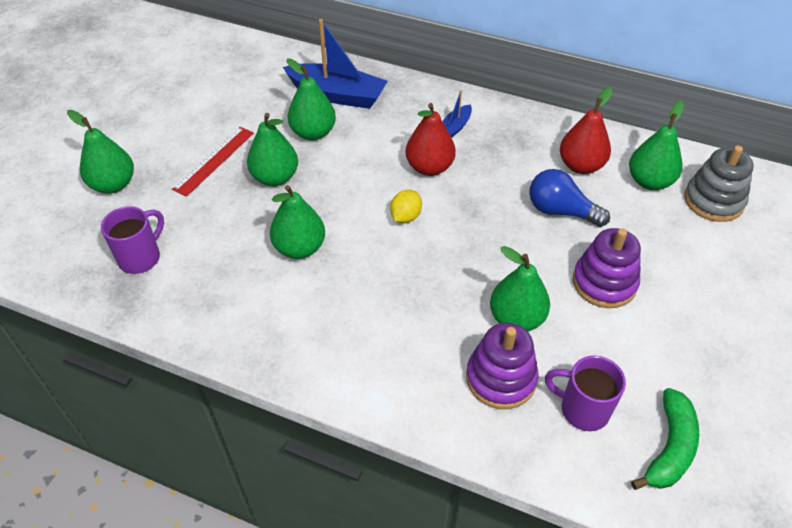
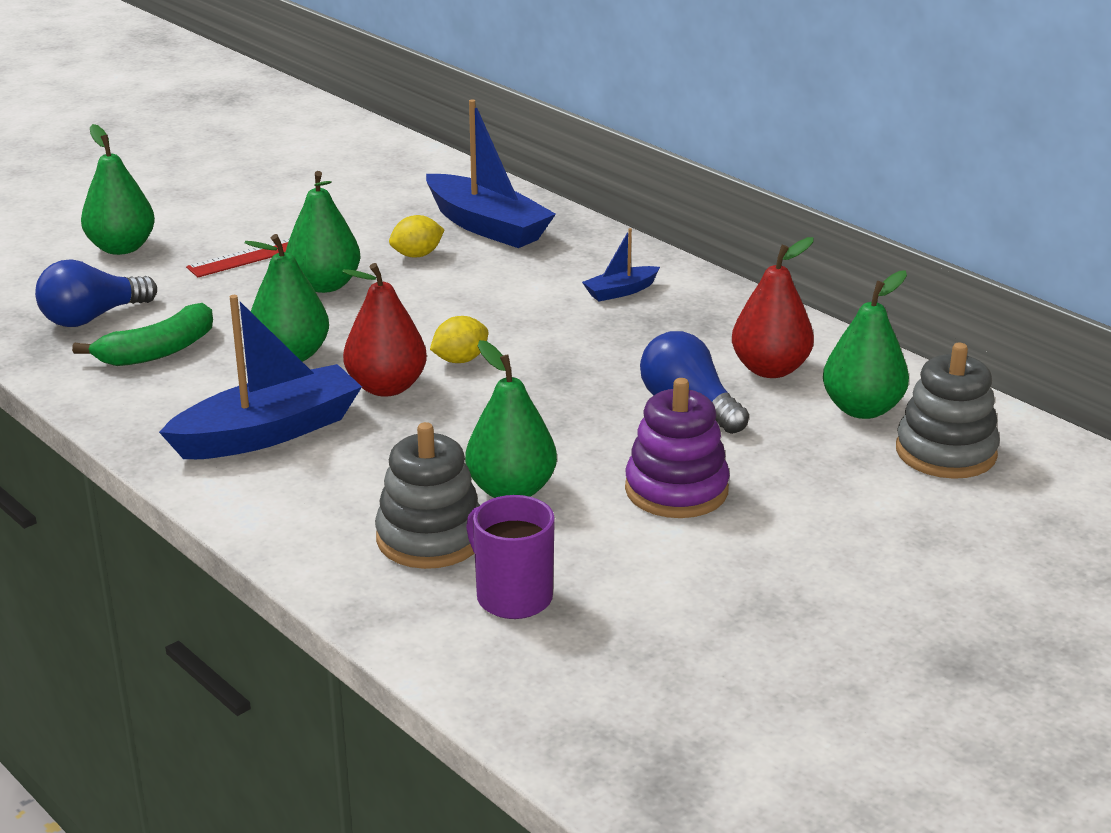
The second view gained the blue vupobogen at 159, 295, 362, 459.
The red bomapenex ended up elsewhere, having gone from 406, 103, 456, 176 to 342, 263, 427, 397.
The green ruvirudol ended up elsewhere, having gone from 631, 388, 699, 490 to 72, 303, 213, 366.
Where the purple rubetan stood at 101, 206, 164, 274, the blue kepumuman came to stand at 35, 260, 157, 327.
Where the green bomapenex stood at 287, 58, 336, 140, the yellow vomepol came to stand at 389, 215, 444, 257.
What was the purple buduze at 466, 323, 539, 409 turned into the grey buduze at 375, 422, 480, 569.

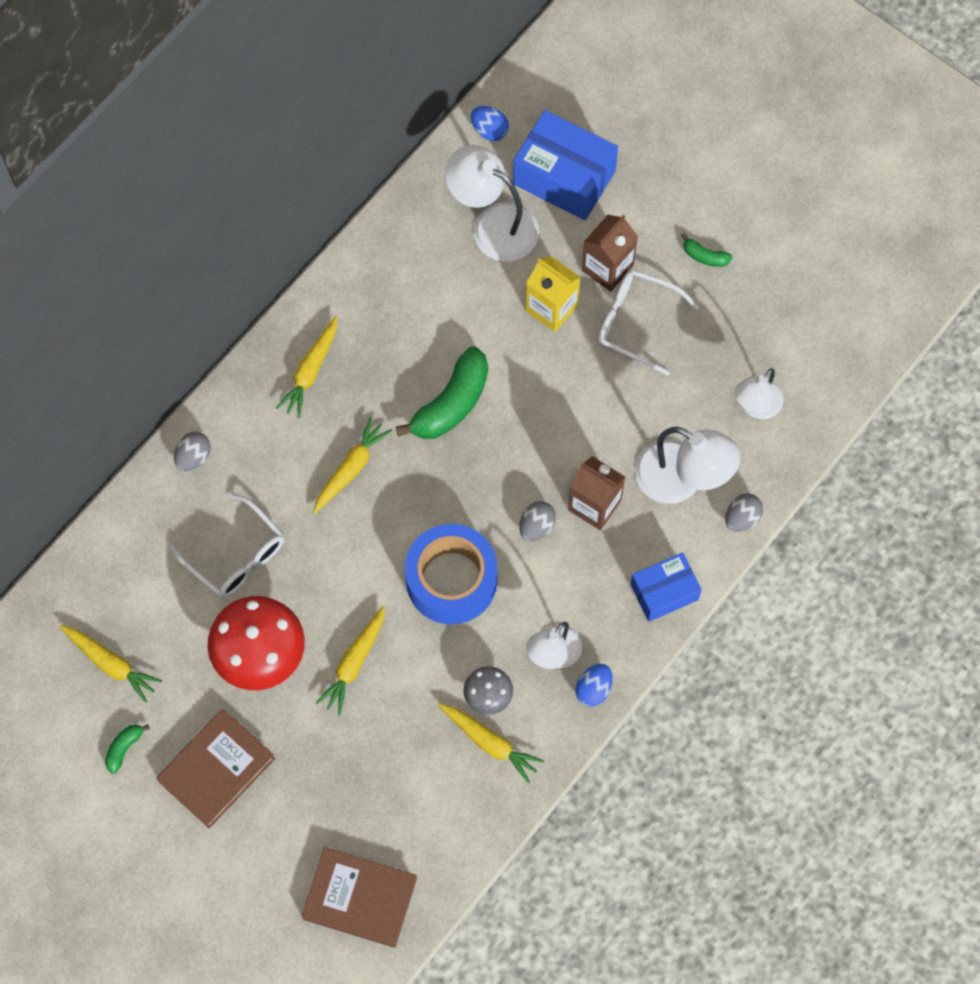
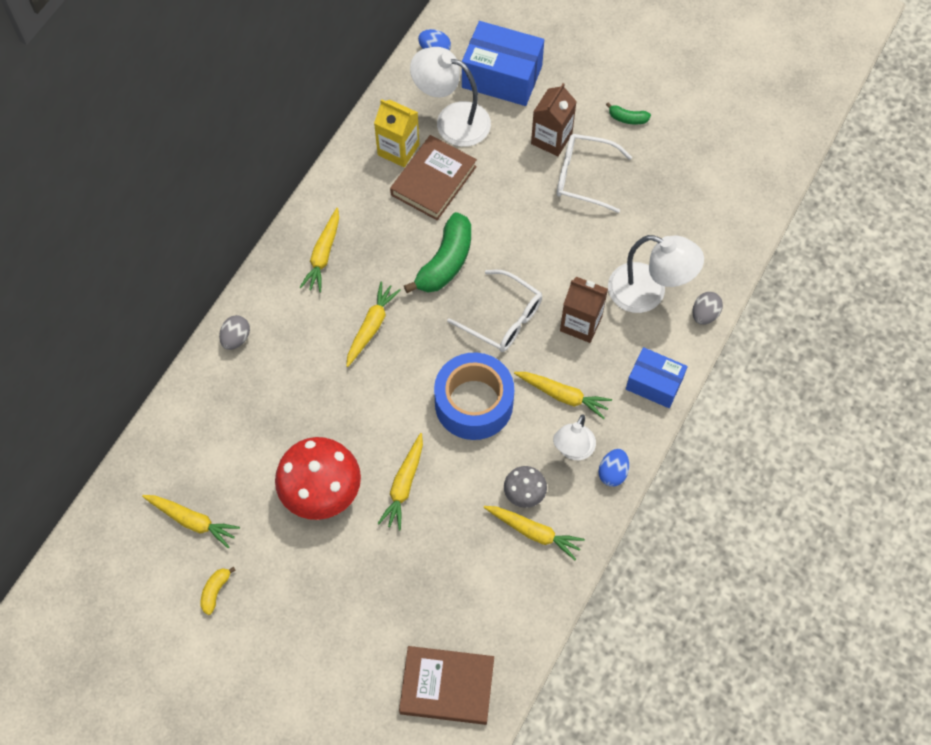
The second view lost the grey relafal at 519, 501, 556, 541.
The second view lost the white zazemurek at 735, 368, 784, 419.
The second view gained the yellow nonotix at 514, 372, 612, 419.
The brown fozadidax ended up elsewhere, having gone from 156, 709, 275, 828 to 390, 135, 477, 220.
The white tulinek ended up elsewhere, having gone from 170, 491, 284, 598 to 447, 270, 542, 352.
The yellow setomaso ended up elsewhere, having gone from 526, 256, 581, 332 to 374, 99, 419, 167.
What was the green ruvirudol at 105, 724, 150, 774 turned into the yellow ruvirudol at 200, 567, 236, 615.
The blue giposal at 630, 552, 702, 622 ended up facing another way, 60 degrees clockwise from before.

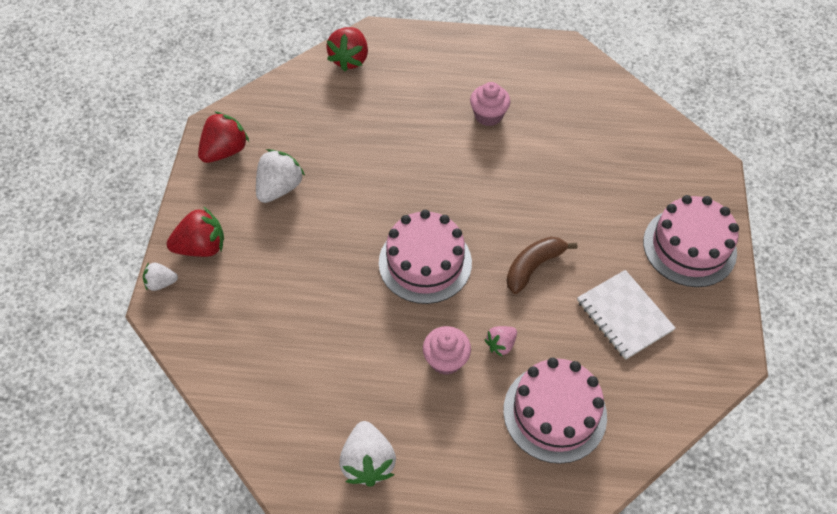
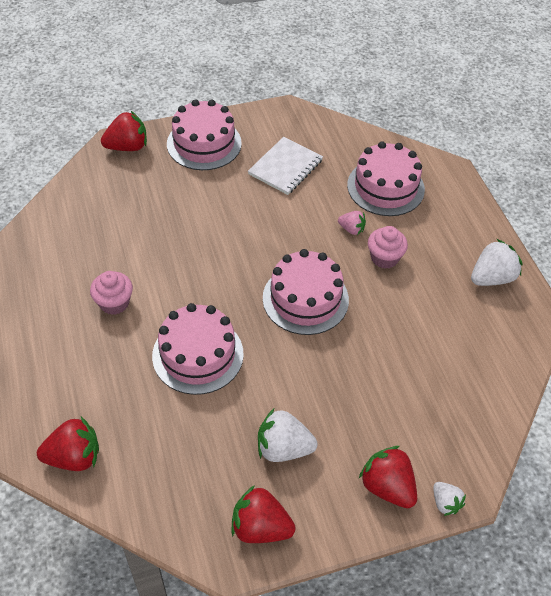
The second view lost the brown ruvirudol at 506, 237, 578, 294.
The second view gained the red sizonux at 101, 111, 147, 151.
The second view gained the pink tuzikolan at 152, 303, 244, 395.

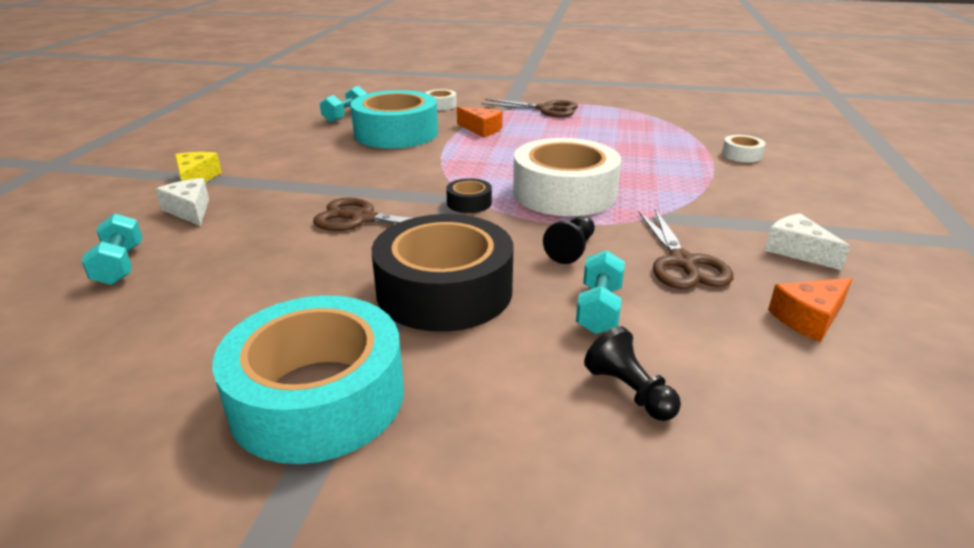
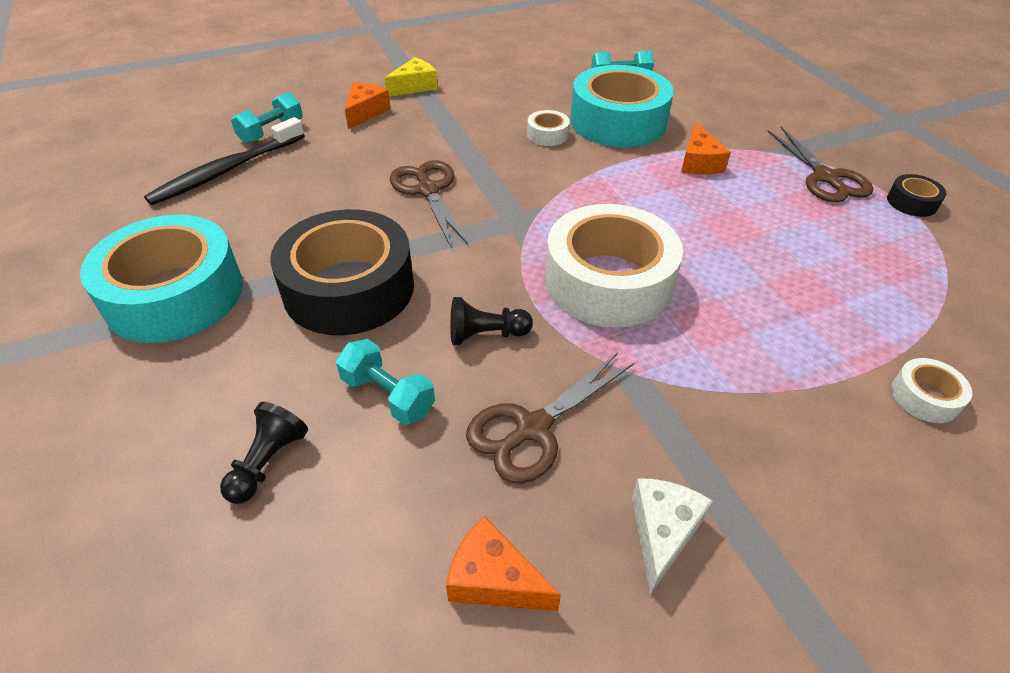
The second view gained the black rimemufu at 144, 117, 305, 205.
The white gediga ended up elsewhere, having gone from 426, 89, 456, 110 to 527, 110, 570, 146.
The black gediga ended up elsewhere, having gone from 446, 178, 492, 213 to 887, 174, 947, 217.
What was the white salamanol at 156, 178, 209, 226 turned into the orange salamanol at 345, 83, 391, 129.
The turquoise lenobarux at 576, 250, 625, 334 ended up facing another way, 60 degrees clockwise from before.

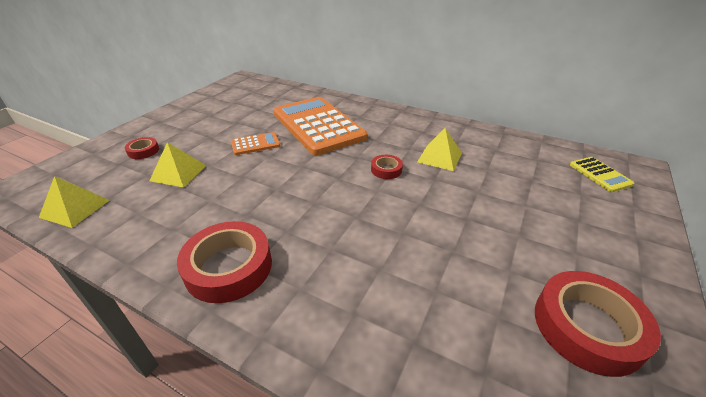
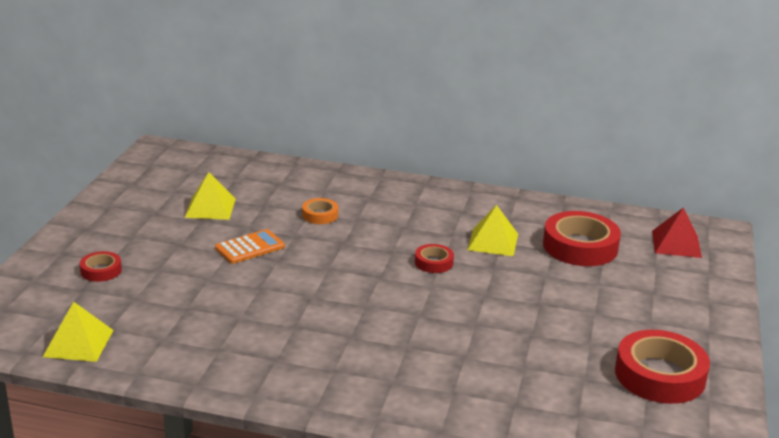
The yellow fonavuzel ended up elsewhere, having gone from 149, 142, 206, 187 to 185, 172, 236, 220.
The red gediga ended up elsewhere, having gone from 177, 221, 272, 303 to 543, 211, 621, 266.
Where the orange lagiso stood at 274, 97, 367, 155, the orange gediga came to stand at 302, 198, 338, 224.
Where the yellow lagiso stood at 570, 157, 634, 192, the red fonavuzel came to stand at 652, 208, 702, 258.

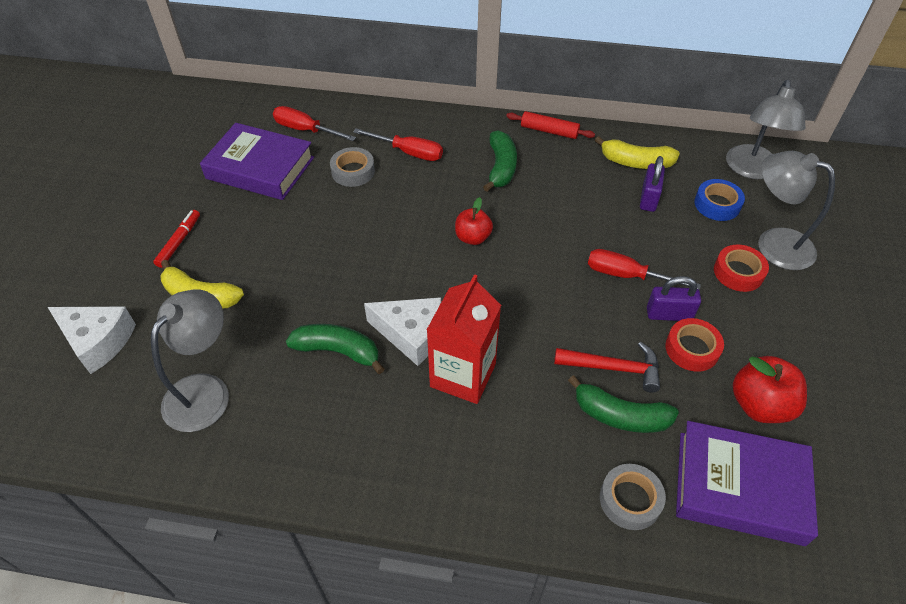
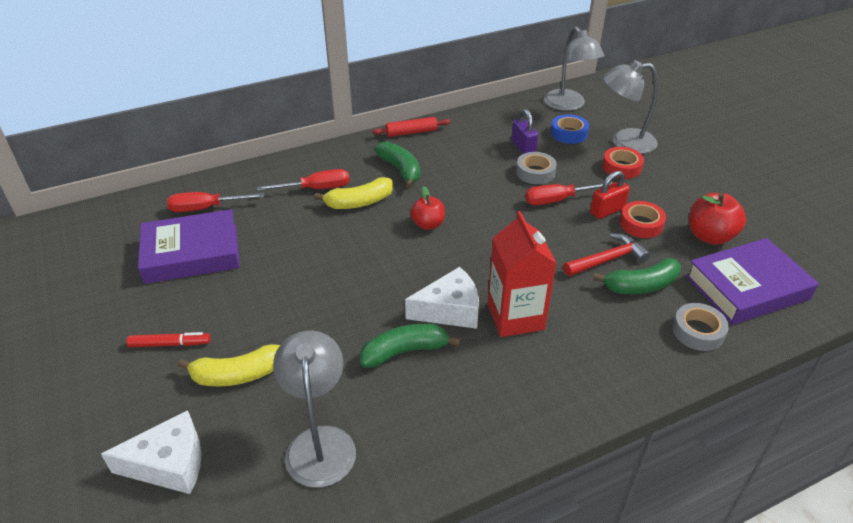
The grey gediga ended up elsewhere, having gone from 330, 147, 375, 187 to 516, 152, 557, 184.
The yellow ruvirudol ended up elsewhere, having gone from 595, 136, 680, 169 to 314, 177, 393, 209.
What was the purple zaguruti at 647, 276, 701, 321 turned into the red zaguruti at 590, 171, 630, 219.
The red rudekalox at 153, 210, 200, 268 ended up facing another way, 105 degrees clockwise from before.

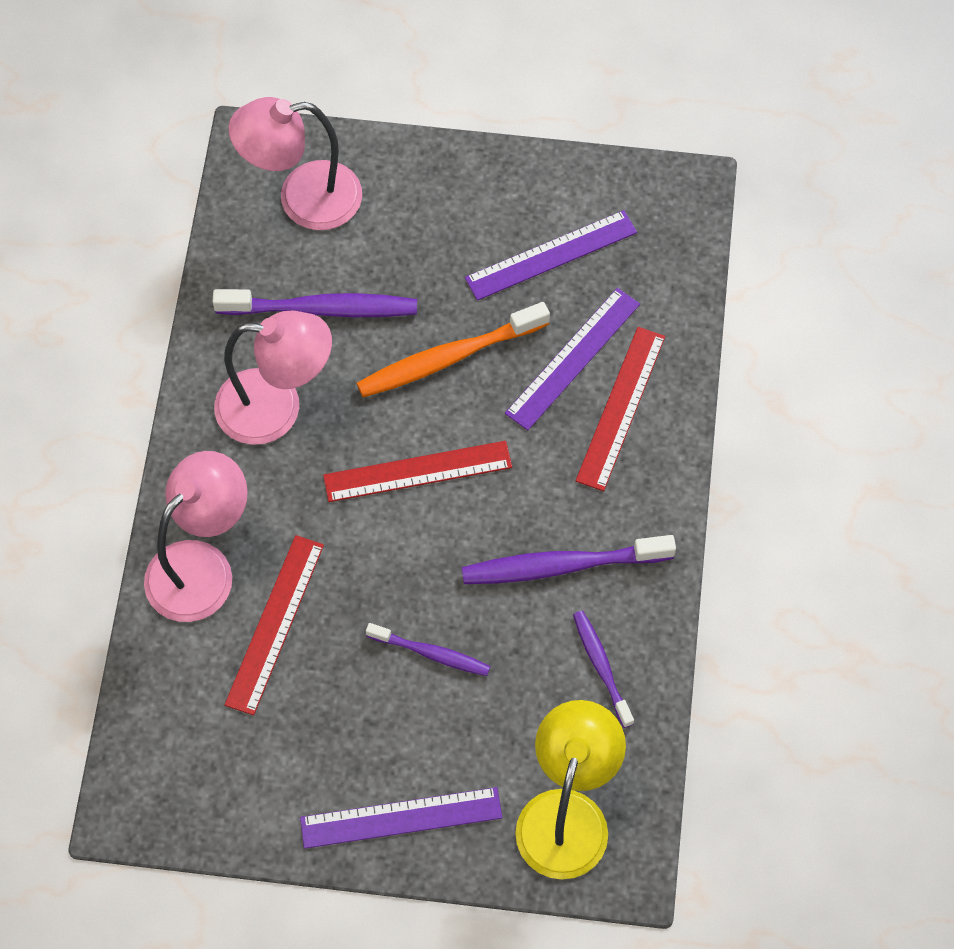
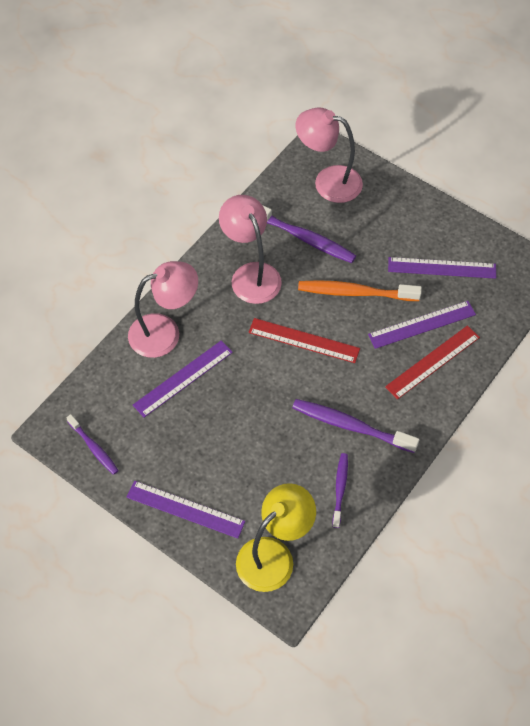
The purple rimemufu ended up elsewhere, having gone from 366, 623, 491, 676 to 66, 414, 119, 475.
What was the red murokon at 225, 535, 324, 715 turned into the purple murokon at 133, 340, 233, 417.
The pink zazemurek at 214, 310, 332, 445 ended up facing another way, 150 degrees counterclockwise from before.

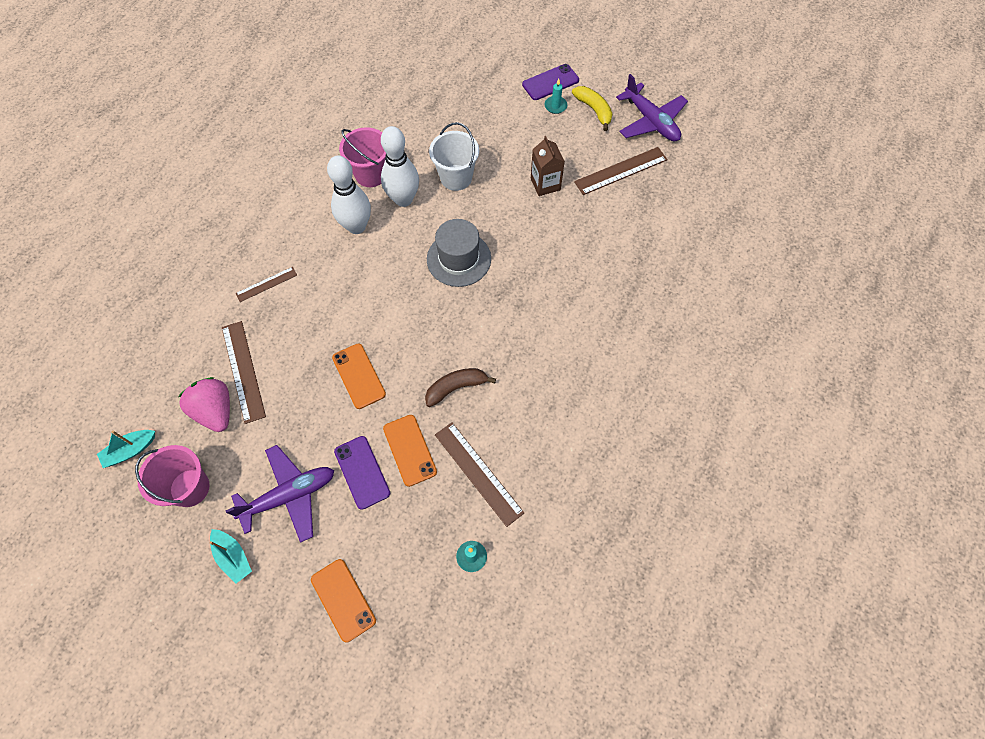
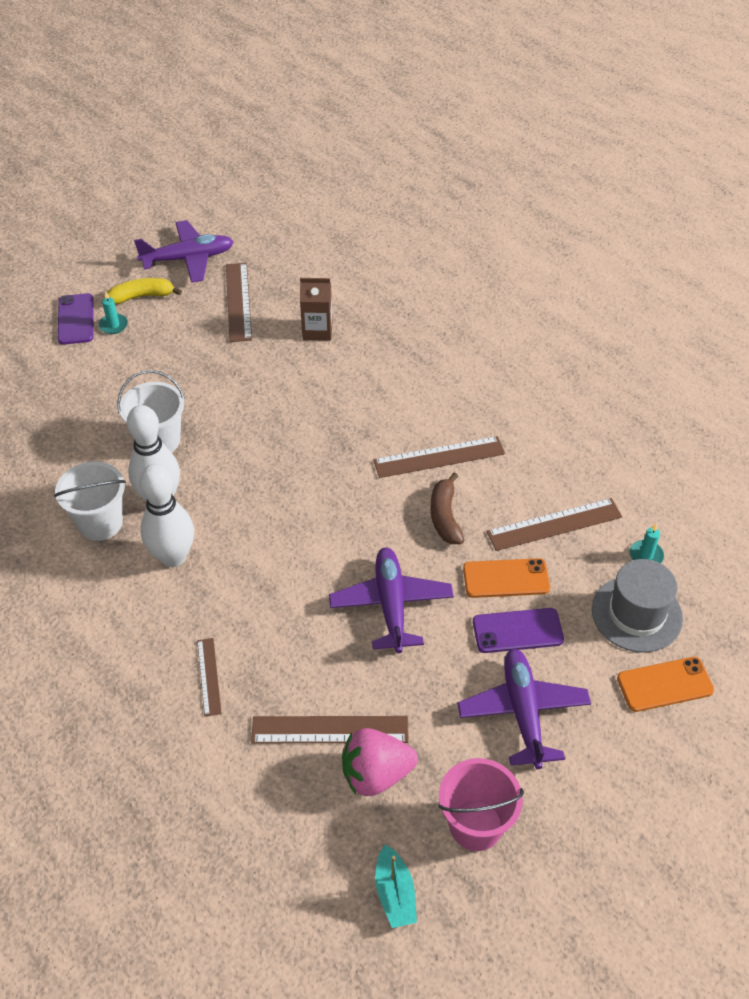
The second view lost the turquoise vupobogen at 209, 529, 252, 583.
The second view gained the brown murokon at 373, 436, 505, 478.
The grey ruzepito ended up elsewhere, having gone from 427, 219, 491, 287 to 592, 559, 683, 653.
The brown setomaso ended up elsewhere, having gone from 531, 136, 565, 196 to 300, 278, 333, 341.
Where the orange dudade stood at 332, 344, 386, 409, the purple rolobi came to stand at 329, 547, 454, 653.
What was the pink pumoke at 339, 127, 386, 187 turned into the white pumoke at 54, 462, 126, 541.

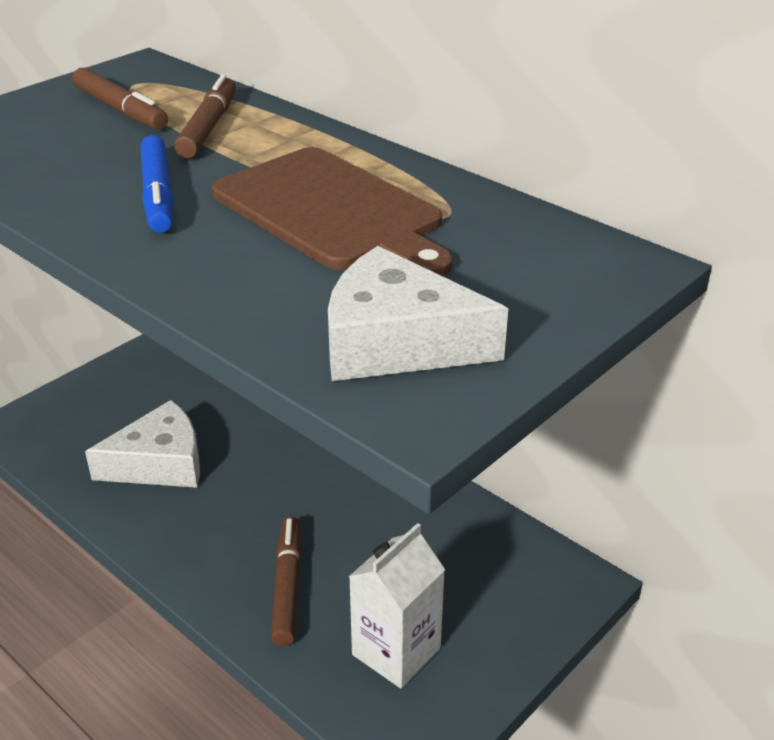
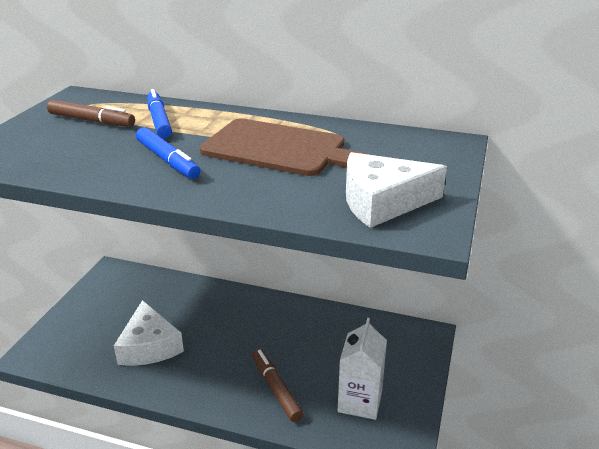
What was the brown rudekalox at 174, 74, 236, 158 turned into the blue rudekalox at 147, 89, 172, 138.
The white salamanol at 85, 400, 200, 488 ended up facing another way, 120 degrees clockwise from before.

